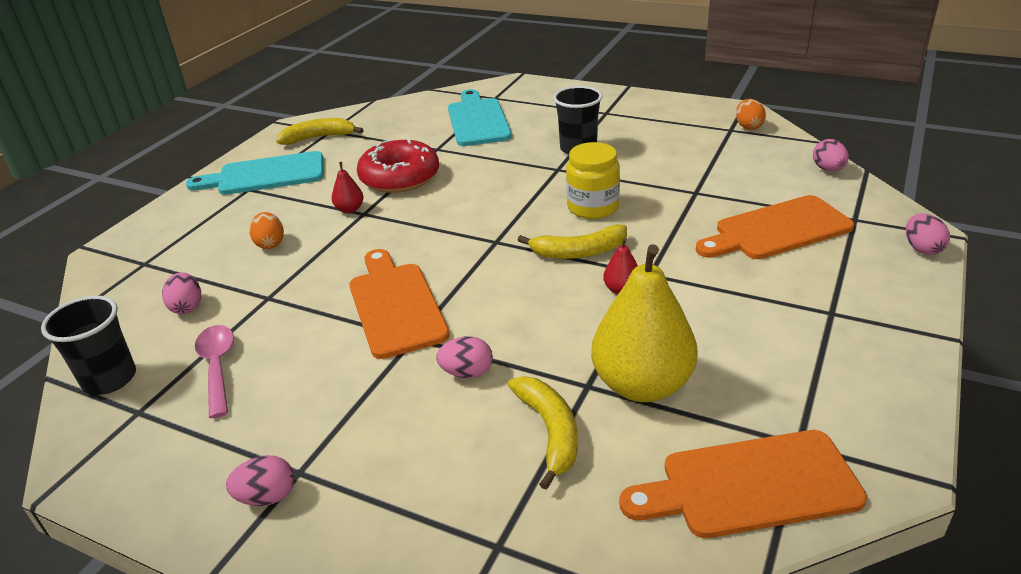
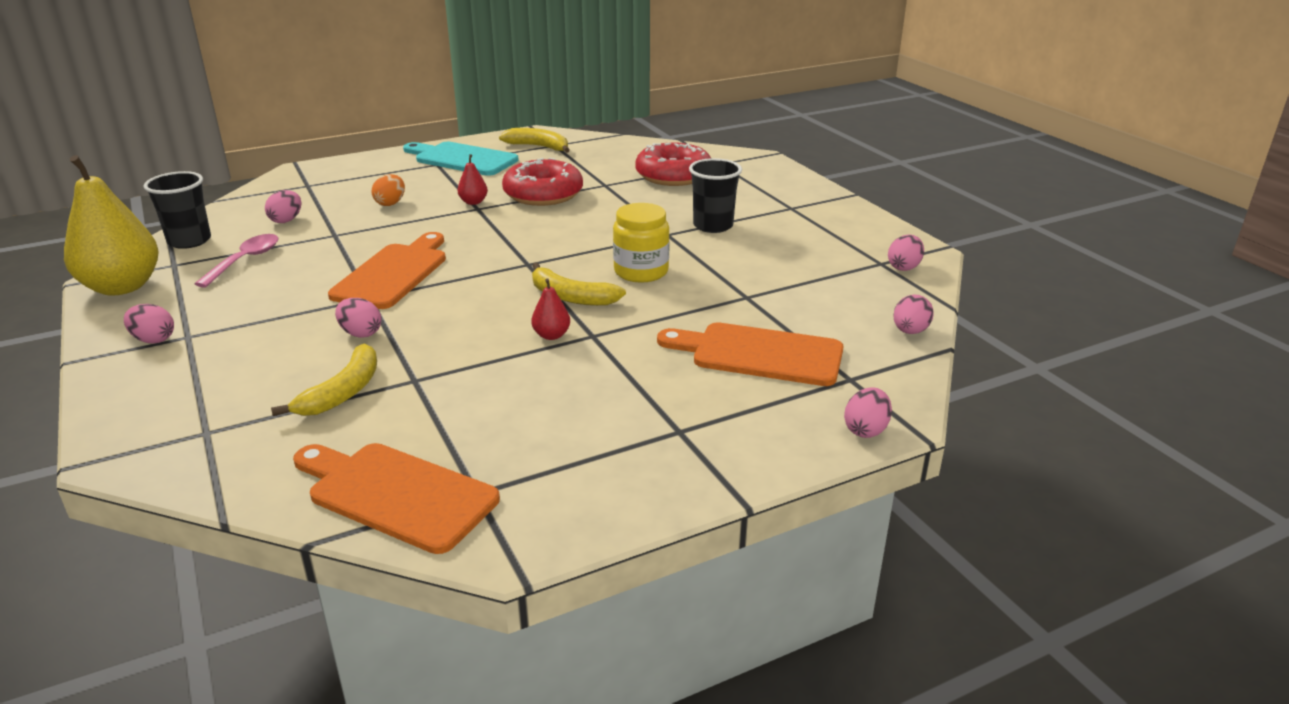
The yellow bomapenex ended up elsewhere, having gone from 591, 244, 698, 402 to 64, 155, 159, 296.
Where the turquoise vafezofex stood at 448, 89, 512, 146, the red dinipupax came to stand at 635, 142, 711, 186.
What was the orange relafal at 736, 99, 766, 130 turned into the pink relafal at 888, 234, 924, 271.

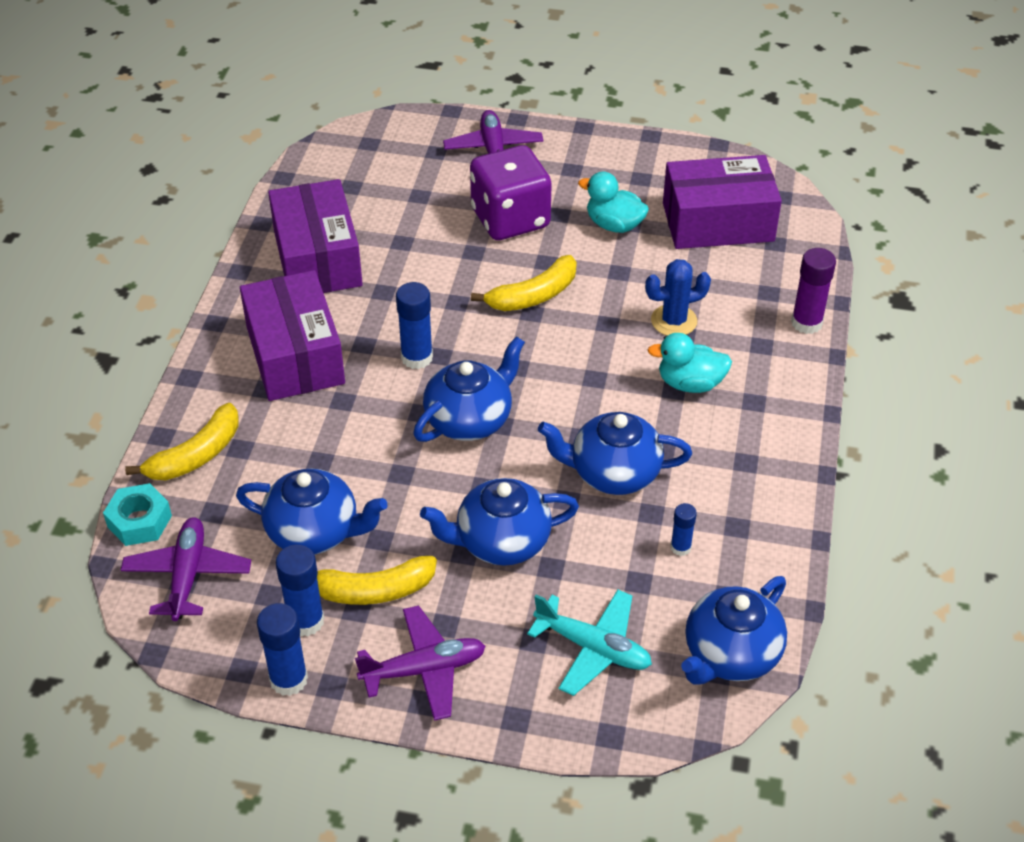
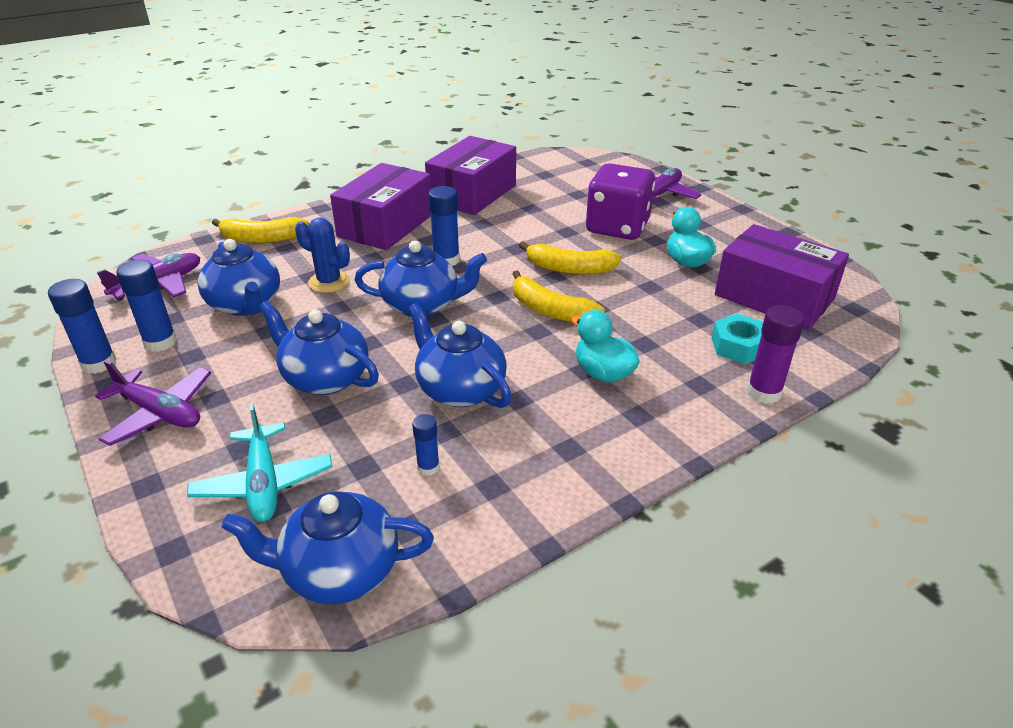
The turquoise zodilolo ended up elsewhere, having gone from 103, 483, 172, 546 to 712, 314, 763, 364.
The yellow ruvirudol ended up elsewhere, having gone from 317, 556, 437, 605 to 513, 270, 604, 322.
The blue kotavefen ended up elsewhere, having gone from 645, 259, 711, 336 to 295, 218, 350, 293.

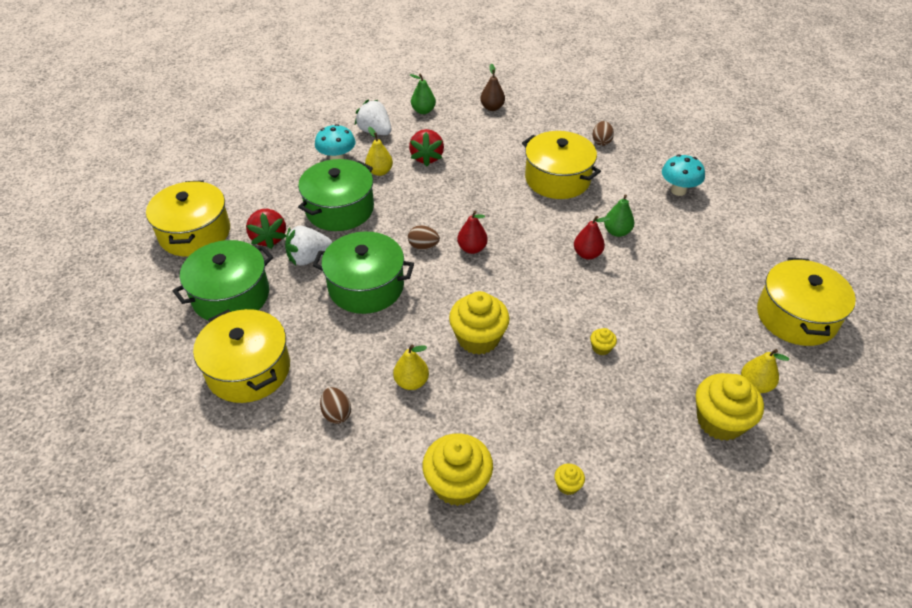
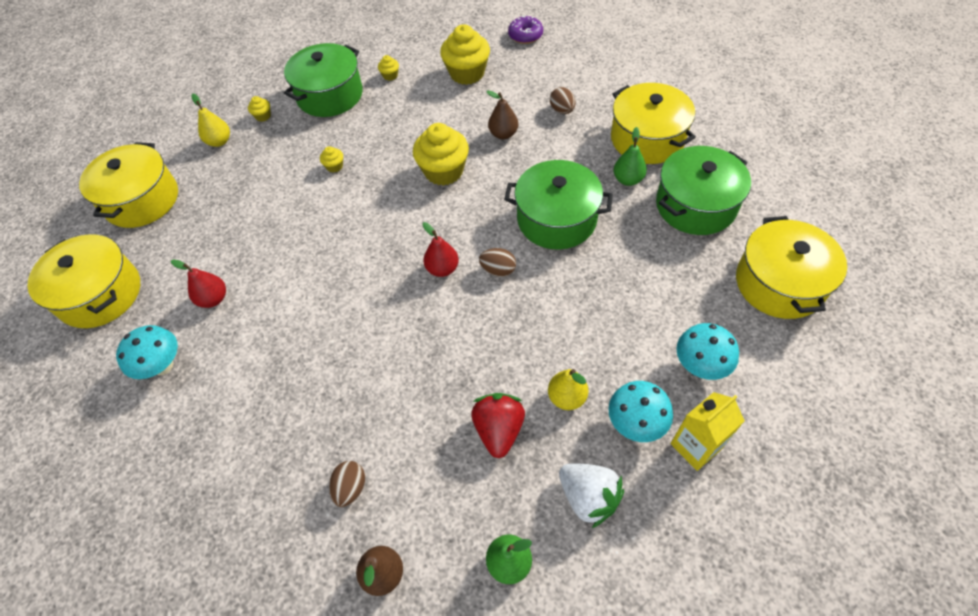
The second view lost the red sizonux at 246, 209, 286, 249.
The second view lost the white sizonux at 285, 226, 332, 266.
The second view gained the purple dinipupax at 508, 16, 543, 44.
The second view gained the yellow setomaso at 671, 392, 745, 471.
The second view gained the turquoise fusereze at 676, 323, 739, 380.
The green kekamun ended up elsewhere, having gone from 298, 159, 374, 231 to 284, 43, 363, 117.
The yellow kekamun ended up elsewhere, having gone from 522, 131, 601, 199 to 27, 234, 140, 328.
The red bomapenex ended up elsewhere, having gone from 574, 216, 610, 259 to 171, 259, 226, 308.
The brown relafal ended up elsewhere, having gone from 592, 121, 614, 146 to 329, 461, 365, 507.
The green bomapenex ended up elsewhere, having gone from 604, 194, 634, 237 to 613, 127, 647, 186.
What was the yellow bomapenex at 393, 345, 429, 390 turned into the brown bomapenex at 486, 90, 518, 139.
The size of the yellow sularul at 696, 373, 764, 441 changed by a factor of 0.44.

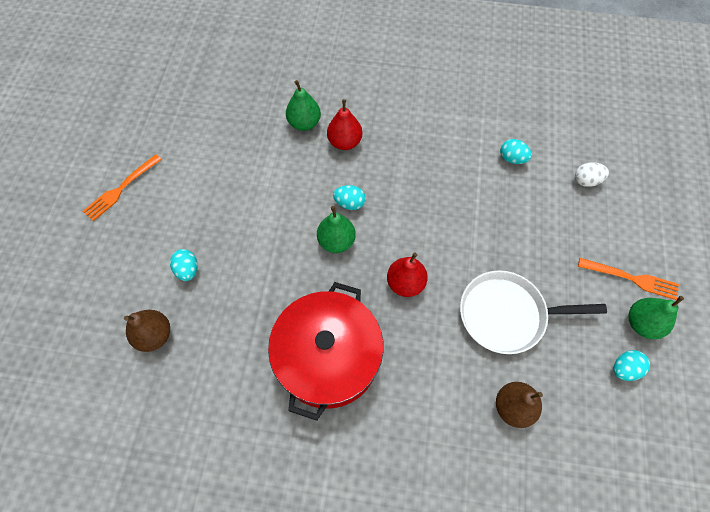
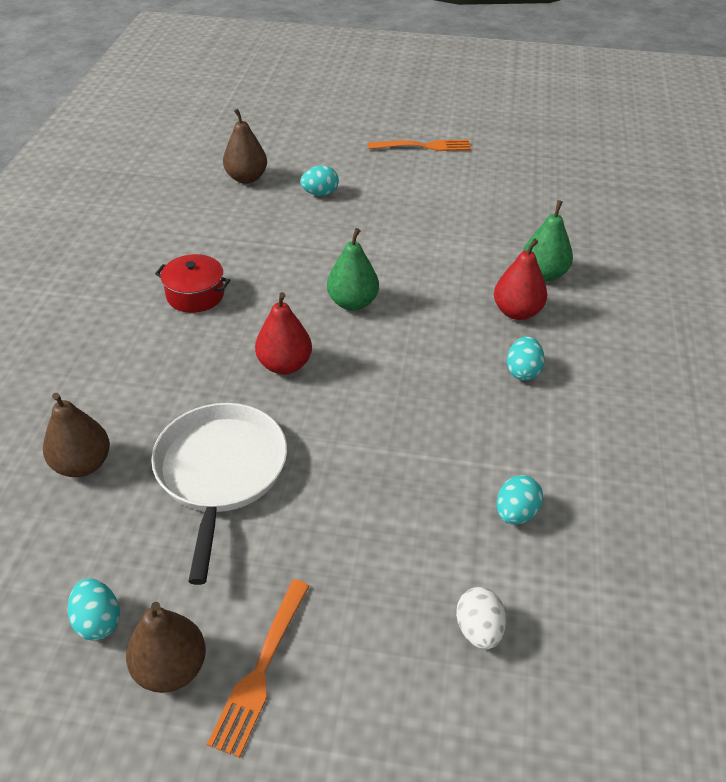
The turquoise relafal ended up elsewhere, having gone from 333, 185, 366, 210 to 507, 336, 545, 381.
What was the green bomapenex at 628, 296, 684, 339 turned into the brown bomapenex at 126, 602, 206, 693.
The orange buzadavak at 83, 154, 162, 221 ended up facing another way, 135 degrees clockwise from before.
The size of the red kekamun at 268, 282, 384, 421 changed by a factor of 0.47.

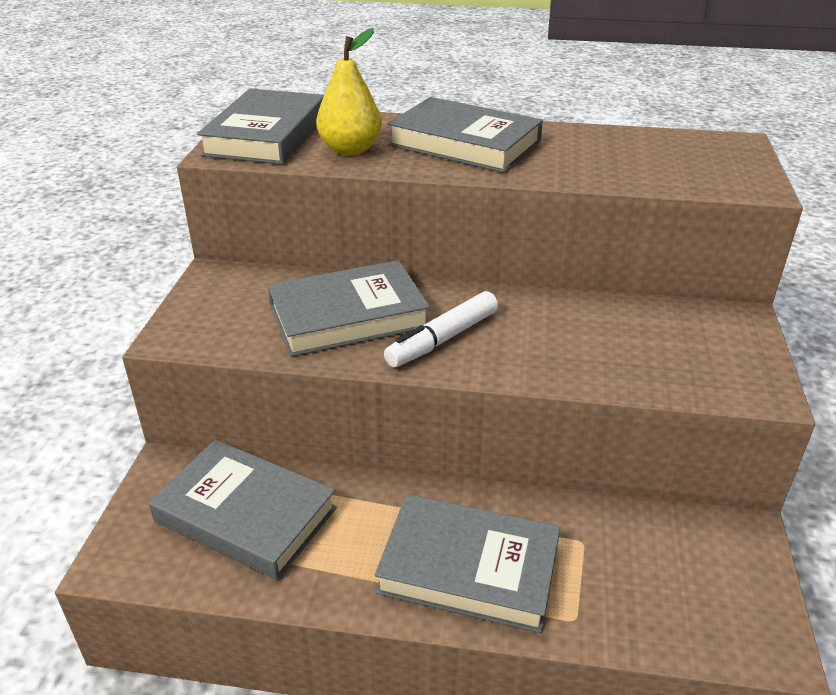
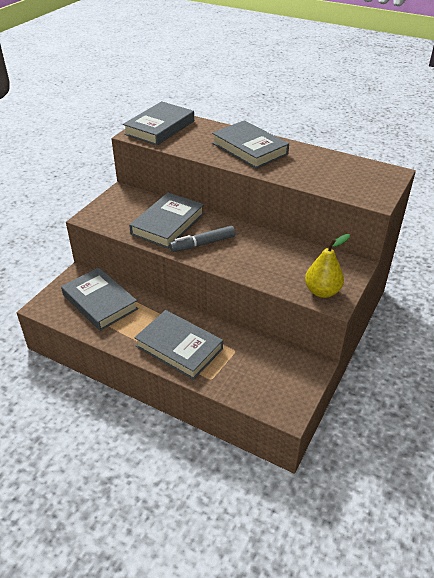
The yellow bomapenex ended up elsewhere, having gone from 316, 28, 382, 156 to 305, 234, 350, 298.
What was the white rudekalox at 384, 291, 498, 367 turned into the grey rudekalox at 170, 226, 236, 252.
The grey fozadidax at 268, 260, 430, 357 ended up facing another way, 60 degrees counterclockwise from before.

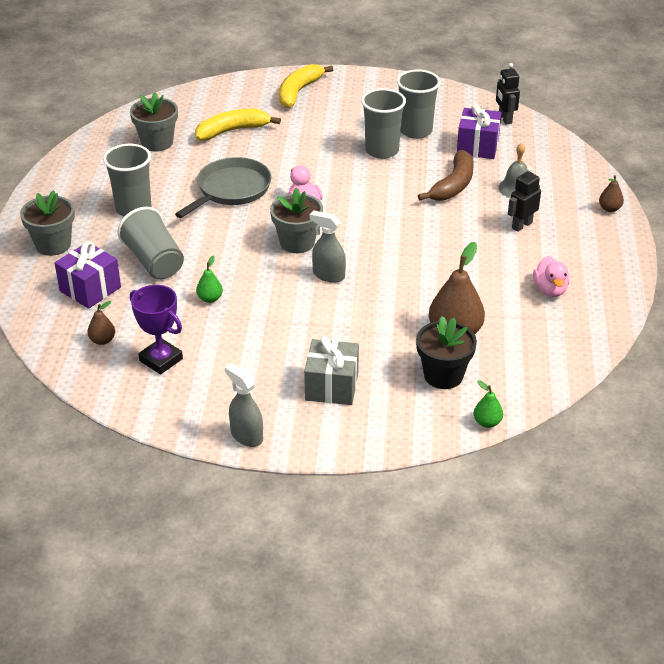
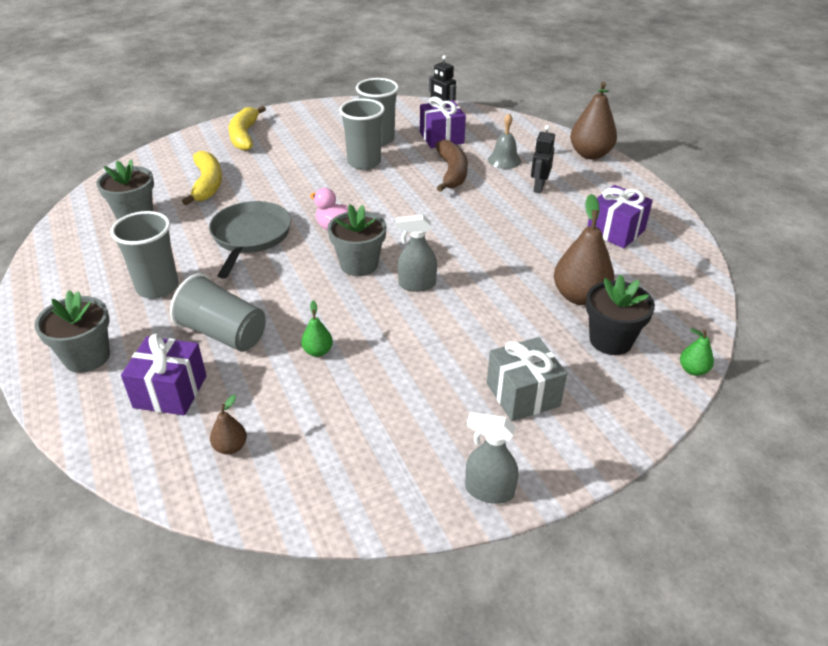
The second view lost the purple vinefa at 130, 285, 183, 374.
Where the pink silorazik stood at 533, 256, 570, 297, the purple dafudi came to stand at 587, 185, 653, 248.
The yellow ruvirudol at 195, 109, 281, 141 ended up facing another way, 135 degrees clockwise from before.
The size of the brown bomapenex at 599, 175, 624, 212 changed by a factor of 2.05.

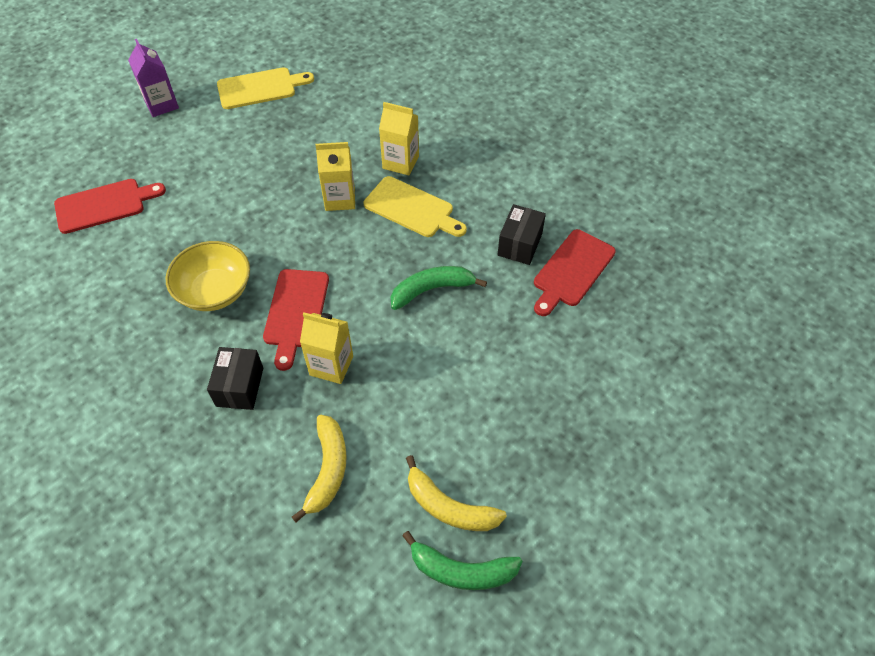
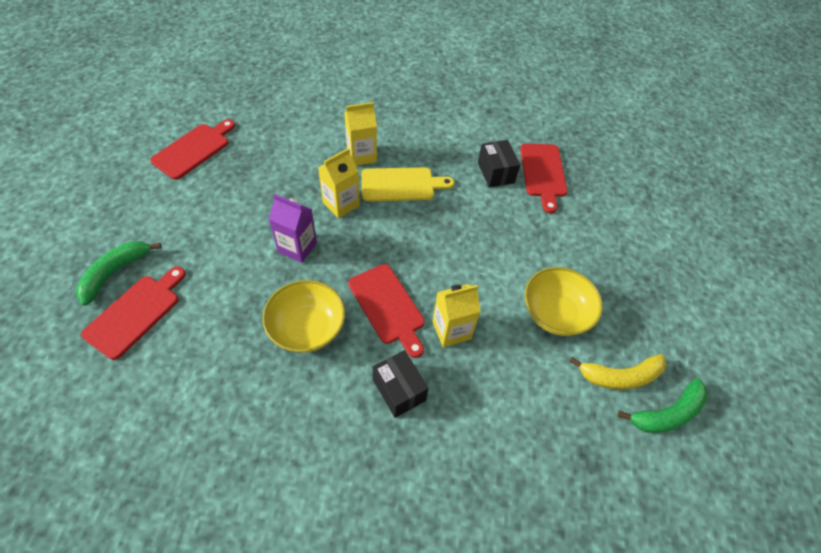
The second view lost the yellow ruvirudol at 292, 415, 347, 522.
The second view gained the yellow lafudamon at 524, 267, 603, 336.
The purple setomaso ended up elsewhere, having gone from 128, 39, 179, 117 to 269, 194, 317, 263.
The green ruvirudol ended up elsewhere, having gone from 391, 266, 487, 310 to 76, 241, 161, 306.
What was the yellow vafezofex at 217, 67, 314, 109 turned into the red vafezofex at 150, 119, 235, 180.

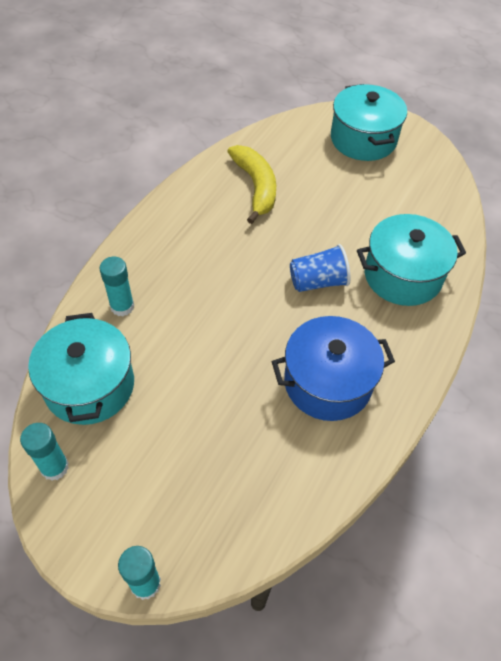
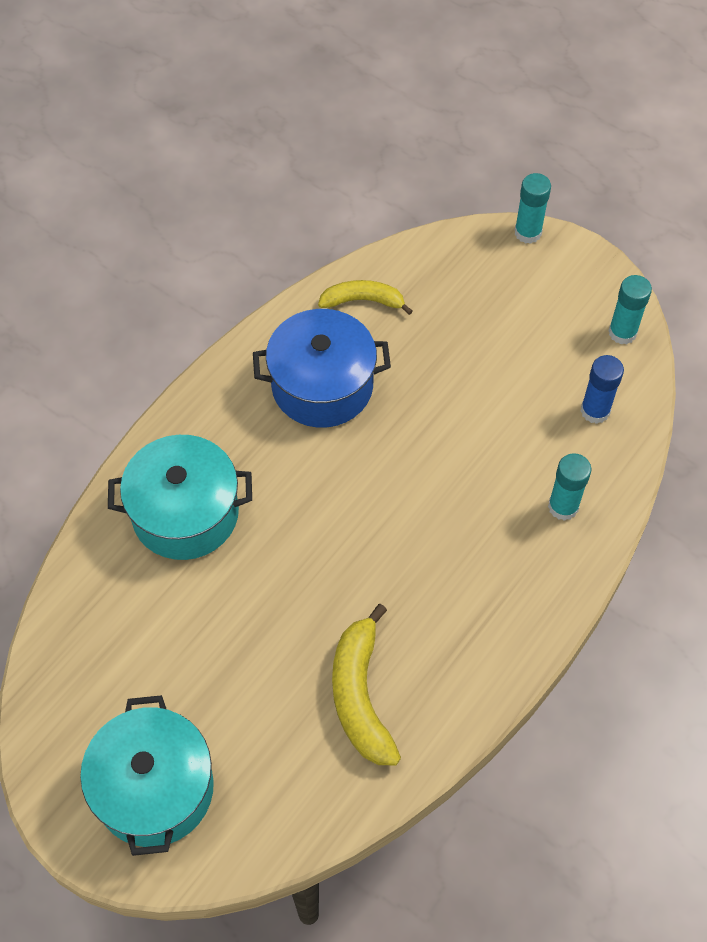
The second view lost the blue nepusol at 290, 244, 351, 292.
The second view gained the yellow ruvirudol at 318, 280, 413, 315.
Where the turquoise kekamun stood at 28, 313, 134, 425, the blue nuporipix came to stand at 581, 355, 624, 424.

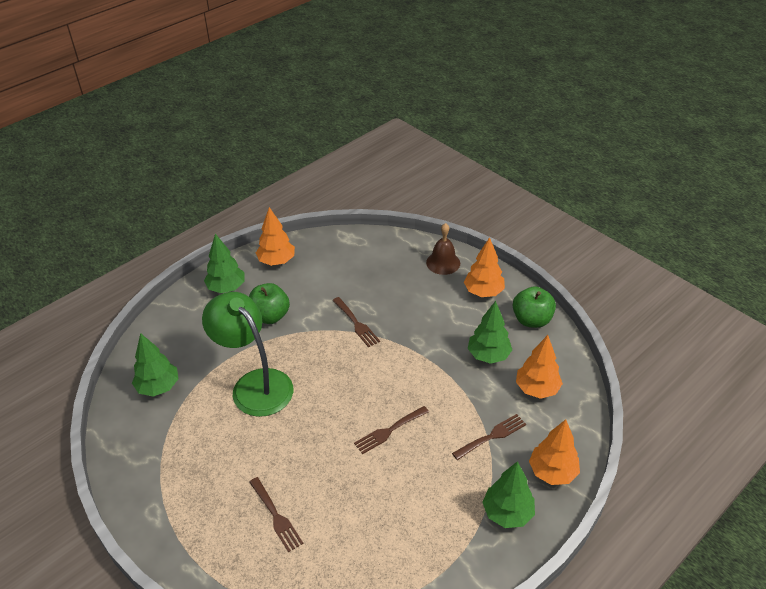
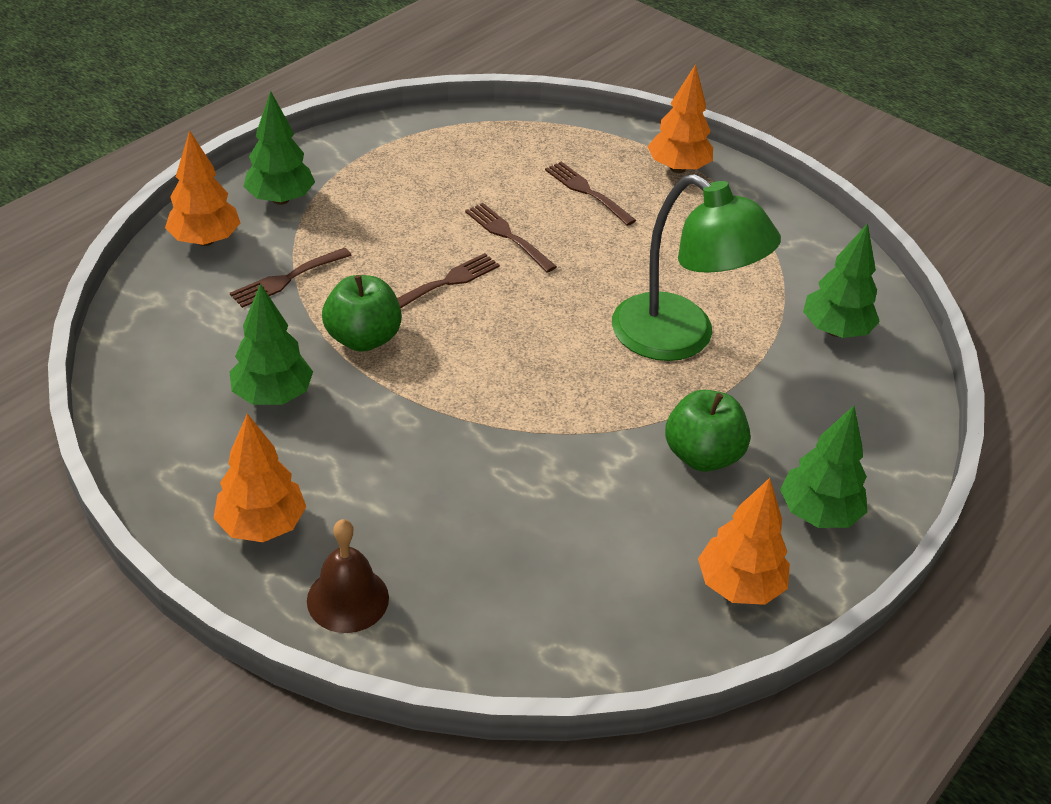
The brown buzadavak ended up elsewhere, having gone from 332, 297, 380, 347 to 465, 203, 557, 272.
The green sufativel ended up elsewhere, having gone from 513, 286, 556, 328 to 322, 275, 402, 352.
The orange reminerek ended up elsewhere, having gone from 516, 335, 563, 399 to 647, 64, 713, 173.

